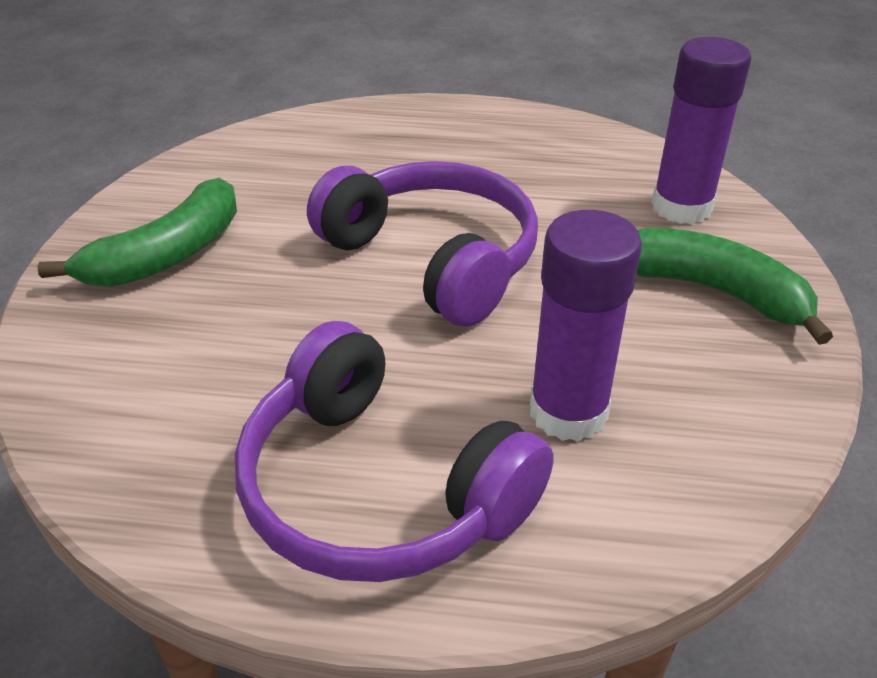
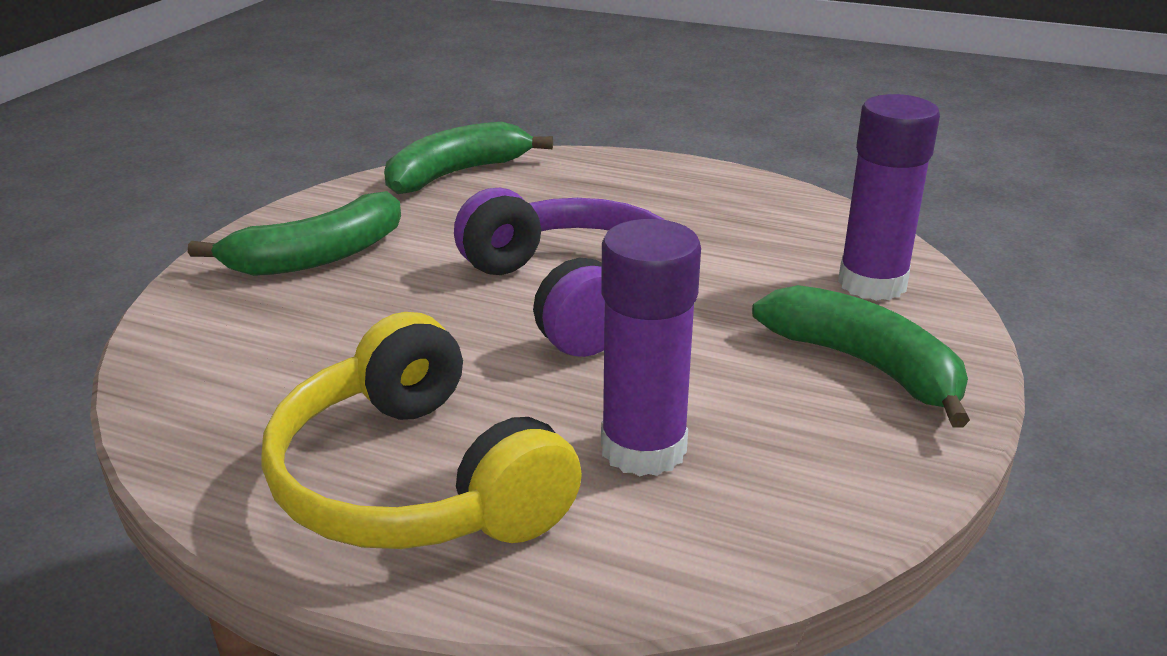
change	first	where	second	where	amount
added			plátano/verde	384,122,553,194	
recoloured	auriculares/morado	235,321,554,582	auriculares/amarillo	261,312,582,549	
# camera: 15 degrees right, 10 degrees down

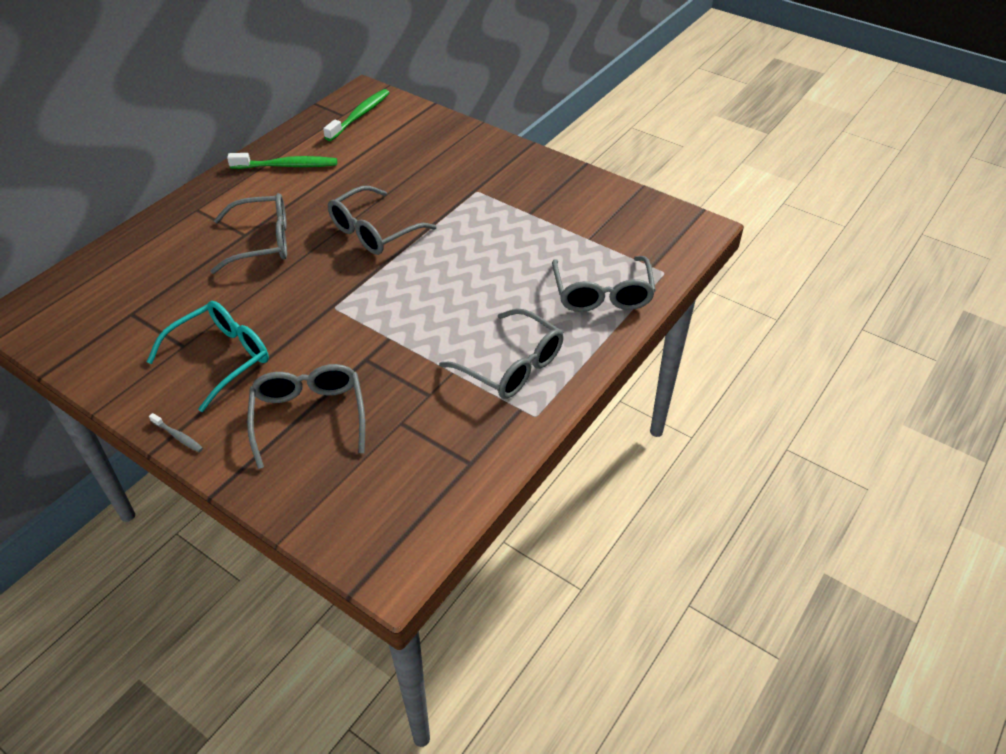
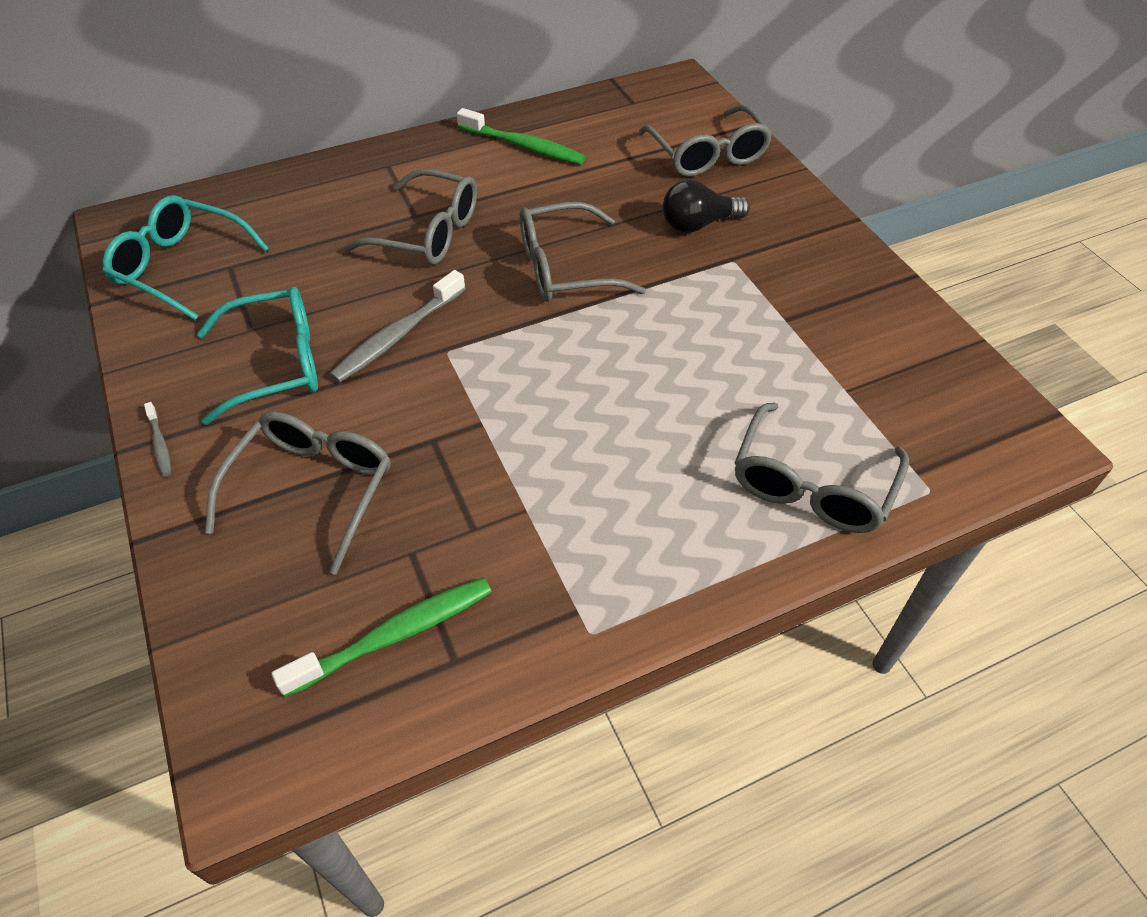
change	first	where	second	where	amount
added			gafas/turquesa	103,195,269,320	
added			cepillo de dientes/gris	330,270,466,383	
added			bombilla/negro	663,180,750,233	
moved	cepillo de dientes/verde	323,89,390,141		272,577,492,697	
moved	gafas/gris	439,308,564,399		639,105,772,177	
# camera: 30 degrees right, 5 degrees up

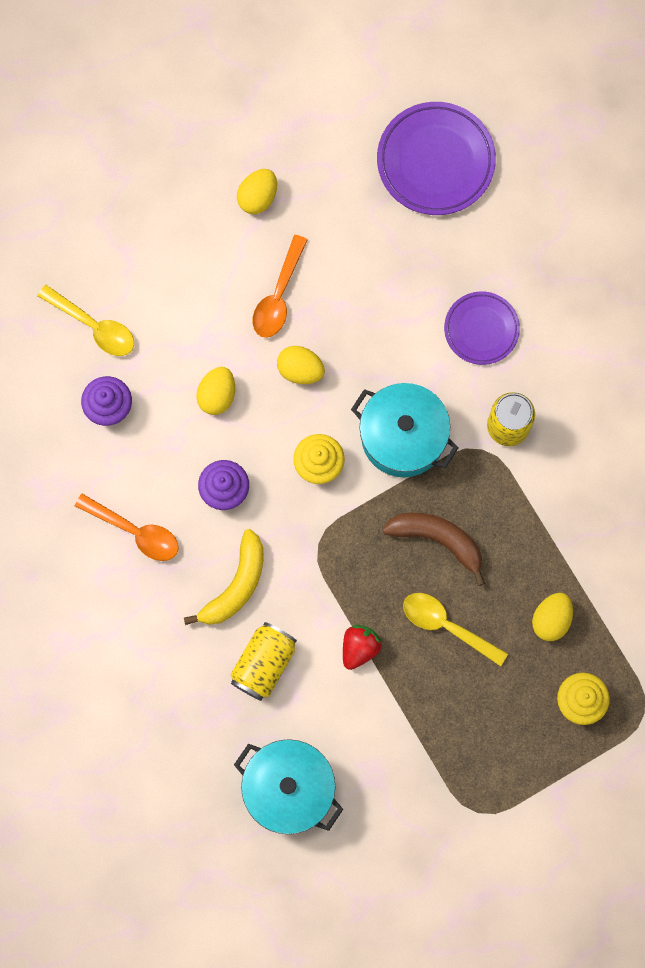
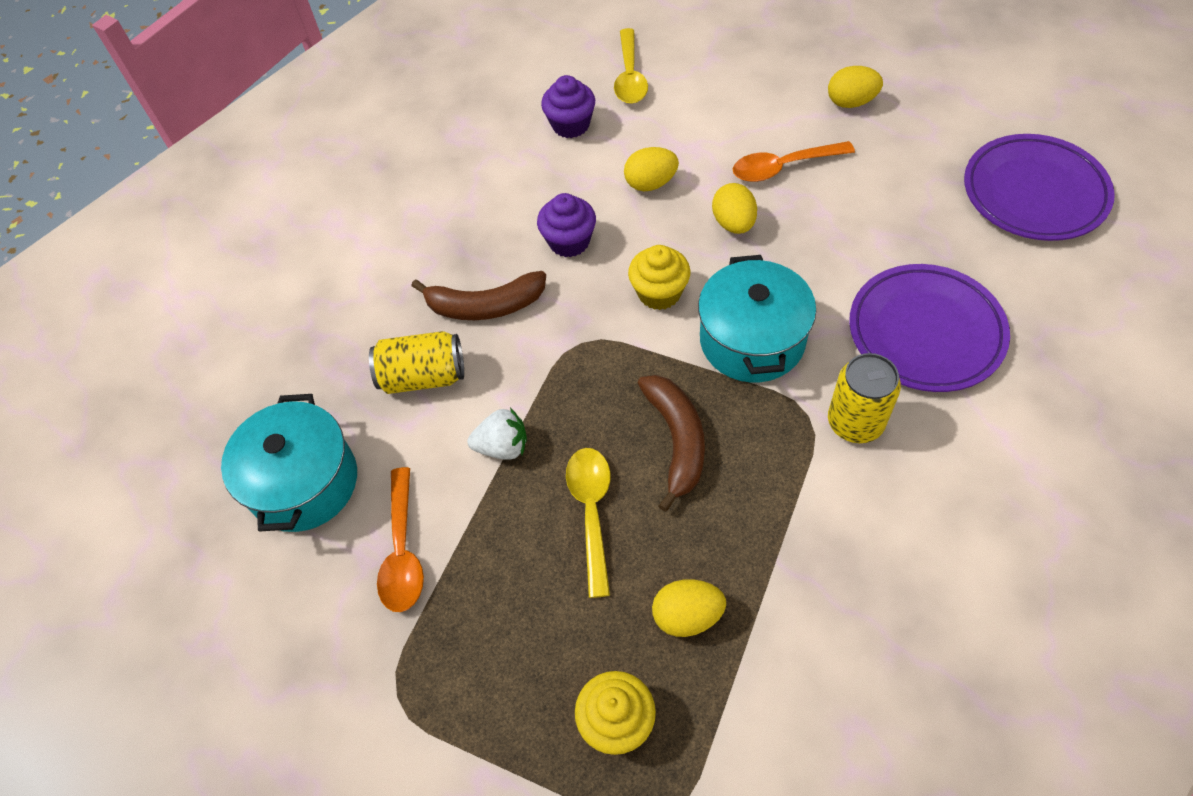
change	first	where	second	where	amount
moved	cuchara/naranja	75,494,179,561		377,467,424,612	
recoloured	plátano/amarillo	184,529,263,625	plátano/marrón	412,271,546,320	
recoloured	fresa/rojo	343,624,382,670	fresa/blanco	467,408,527,460	
resized	plato/morado	444,291,520,365		849,264,1010,392	x1.60
# camera: 60 degrees right, 20 degrees down

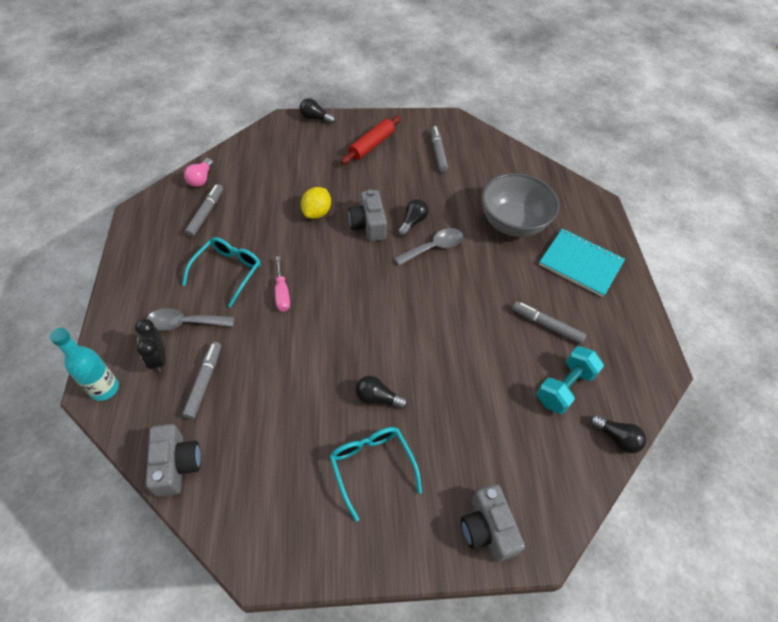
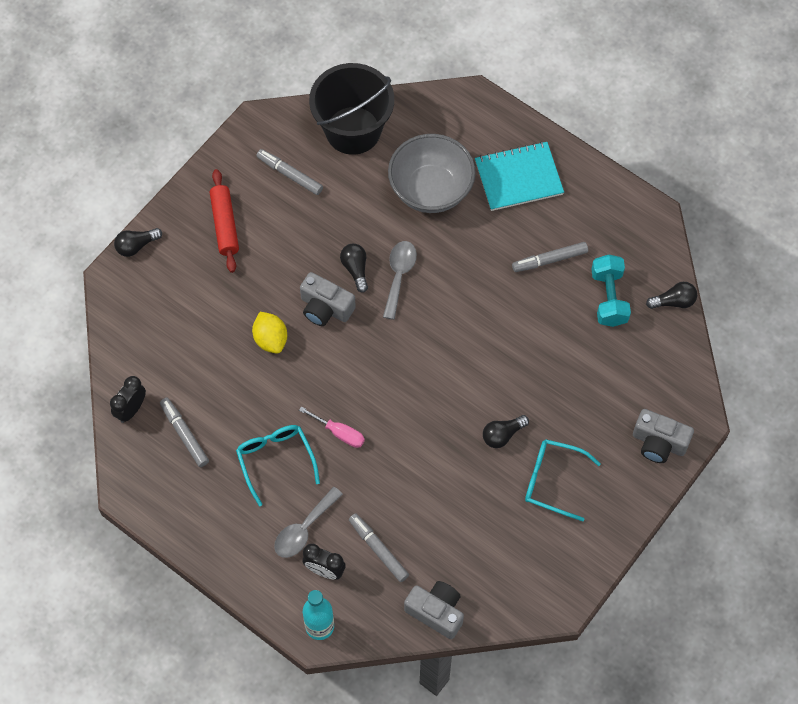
change	first	where	second	where	amount
added			balde/negro	309,63,394,155	
replaced	bombilla/rosa	184,158,213,187	despertador/negro	110,376,146,423	
# camera: 45 degrees left, 10 degrees up

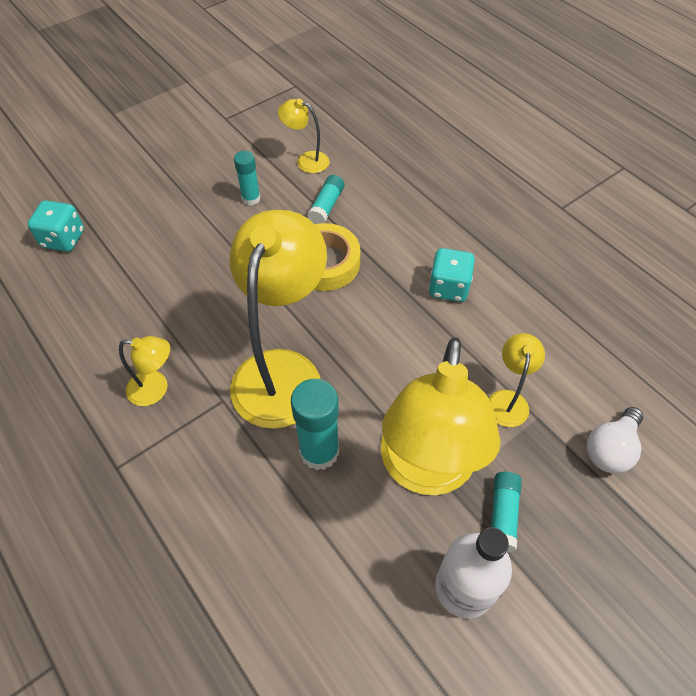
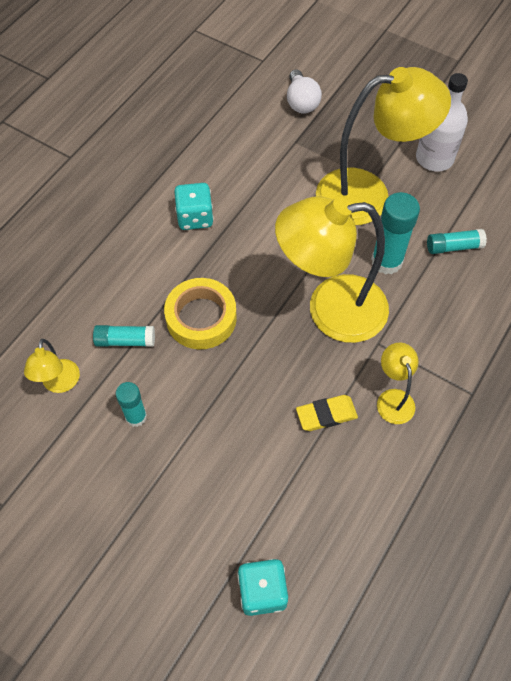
change	first	where	second	where	amount
removed	lámpara/amarillo	489,333,545,427			
added			goma de borrar/amarillo	296,395,358,431	
moved	barra de pegamento/turquesa	491,472,522,552		427,229,487,254	
turned	bombilla/blanco	587,407,643,473		287,69,322,113	60 degrees clockwise
# camera: 110 degrees left, 5 degrees up

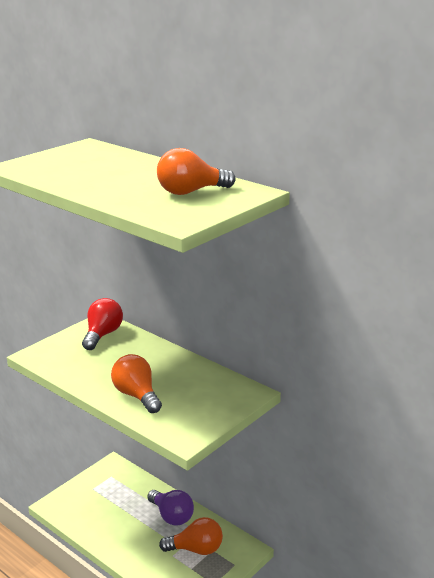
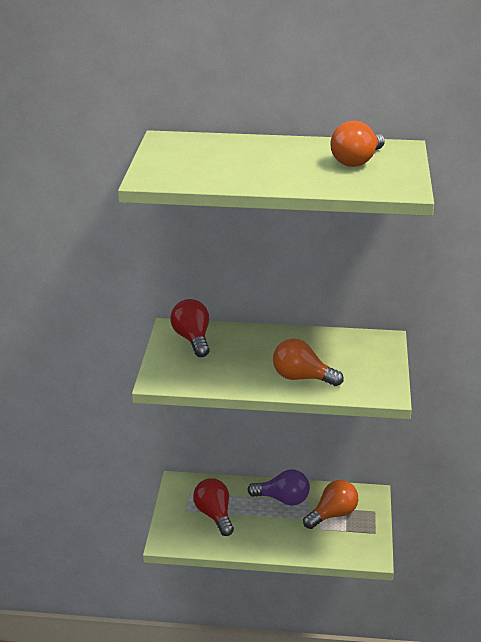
change	first	where	second	where	amount
added			bombilla/rojo	193,478,234,536	
# camera: 35 degrees left, 5 degrees up

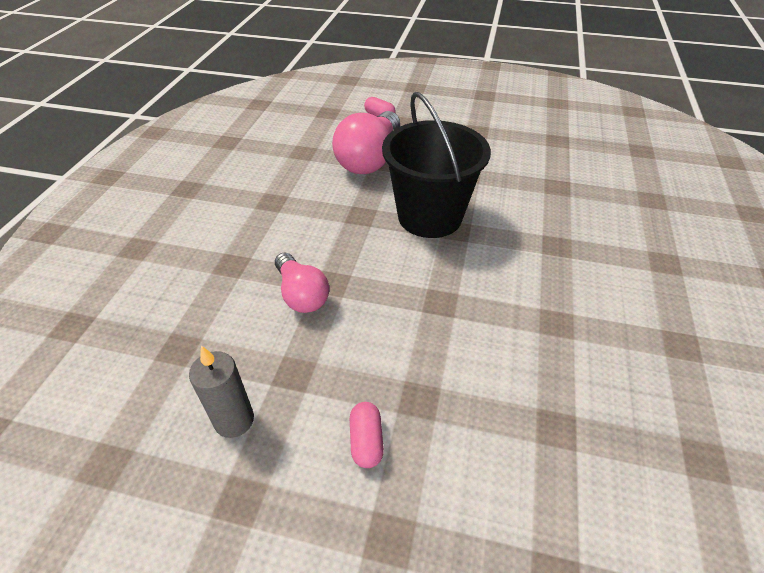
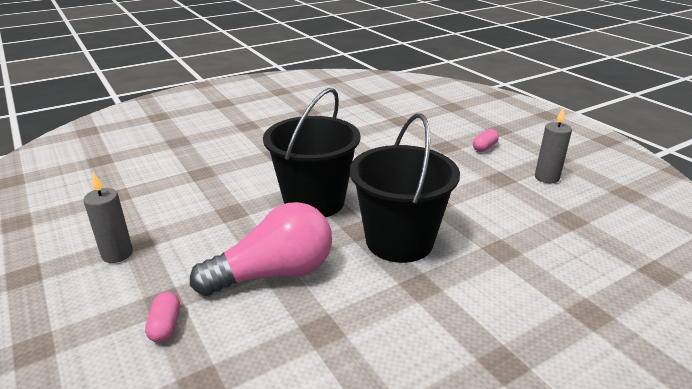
change	first	where	second	where	amount
removed	bombilla/rosa	275,252,329,313			
added			vela/gris	83,172,133,263	
added			balde/negro	350,113,460,263	
# camera: 135 degrees left, 15 degrees down

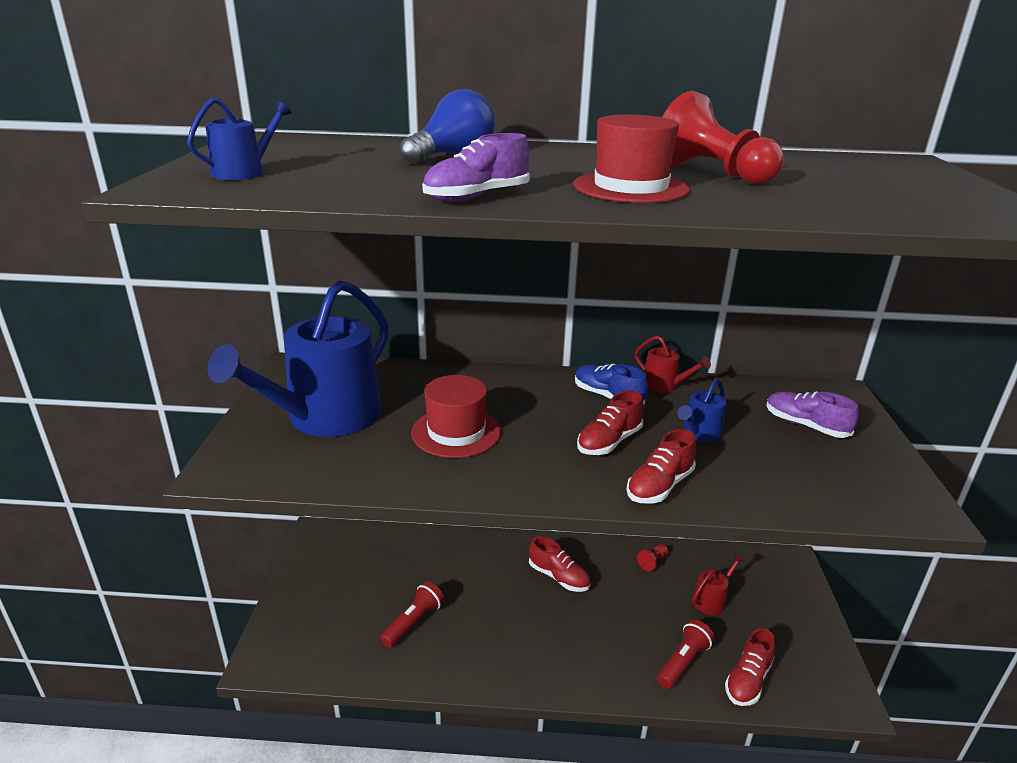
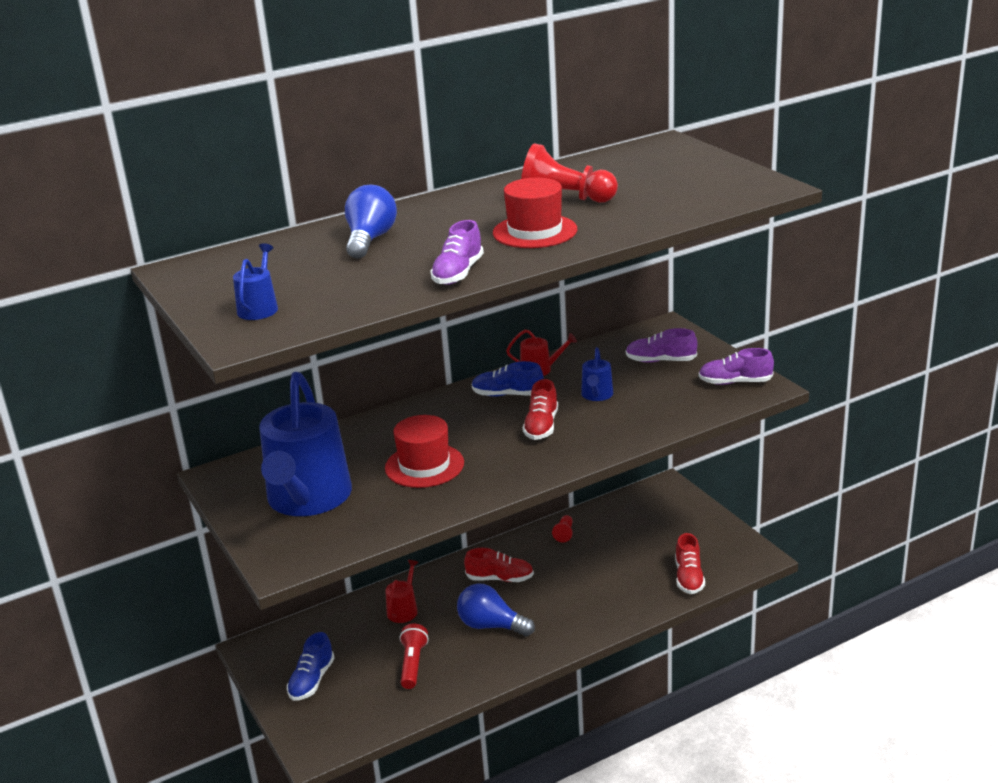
change	first	where	second	where	amount
removed	zapato/rojo	626,429,696,504			
removed	lámpara de mano/rojo	657,619,715,689			
added			zapato/azul	287,632,335,701	
added			bombilla/azul	457,583,535,636	
added			zapato/morado	698,348,774,385	
moved	regadera/rojo	692,554,745,615		385,560,419,623	
# camera: 30 degrees left, 0 degrees up

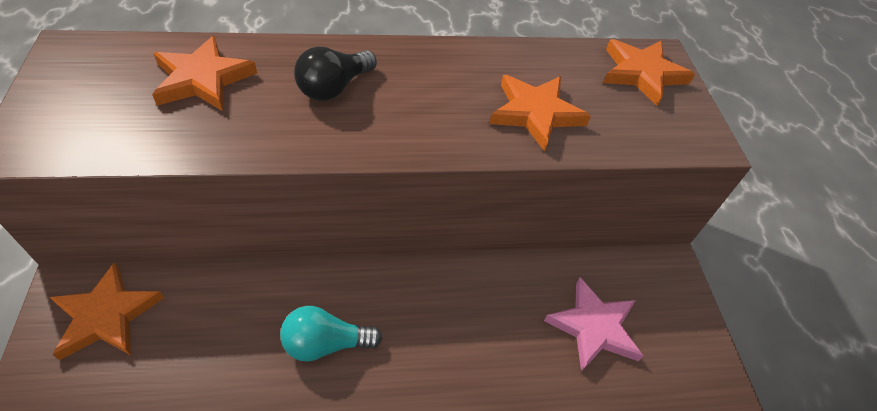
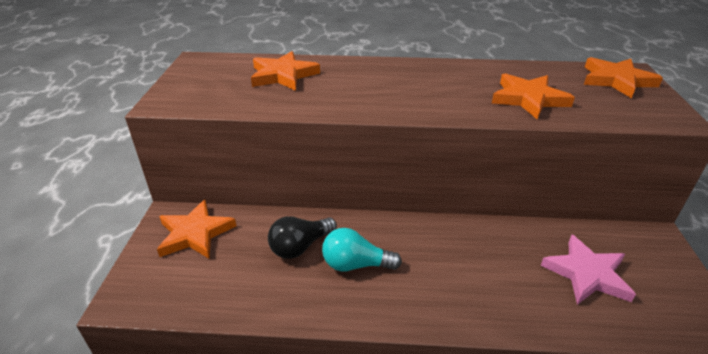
change	first	where	second	where	amount
moved	bombilla/negro	294,47,377,101		268,216,337,259	
# camera: 15 degrees right, 15 degrees down

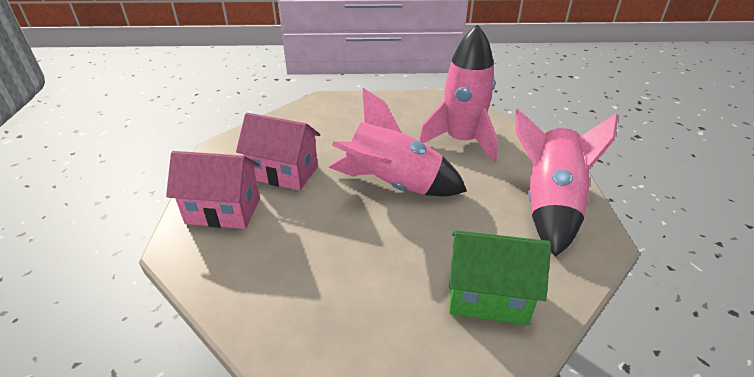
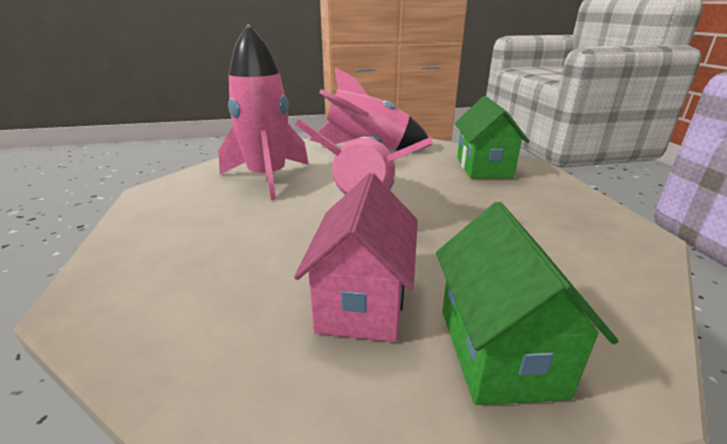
change	first	where	second	where	amount
recoloured	casa/rosa	166,151,260,229	casa/verde	436,202,618,405	
# camera: 100 degrees left, 10 degrees down

